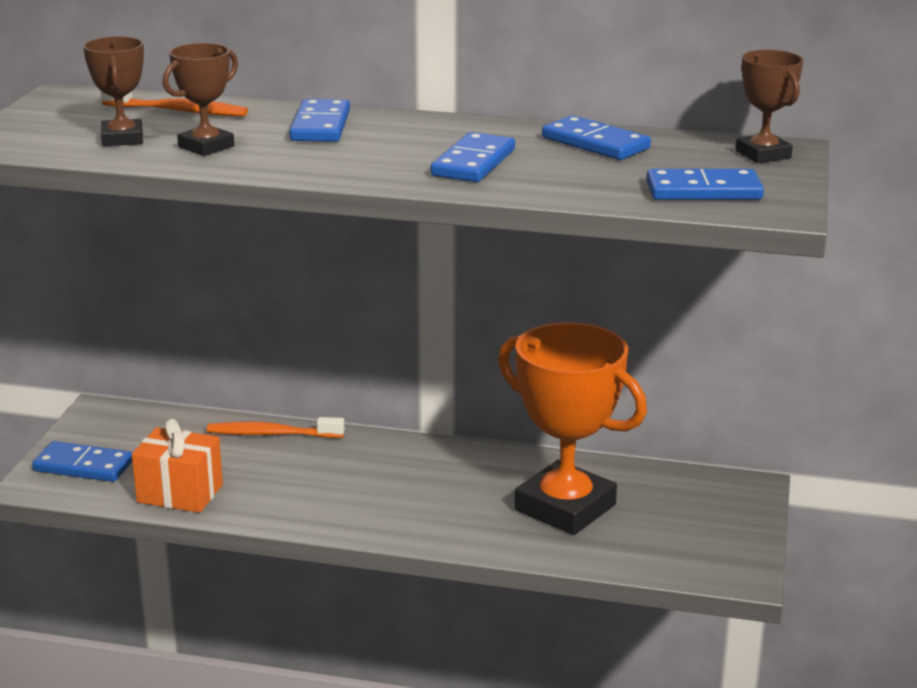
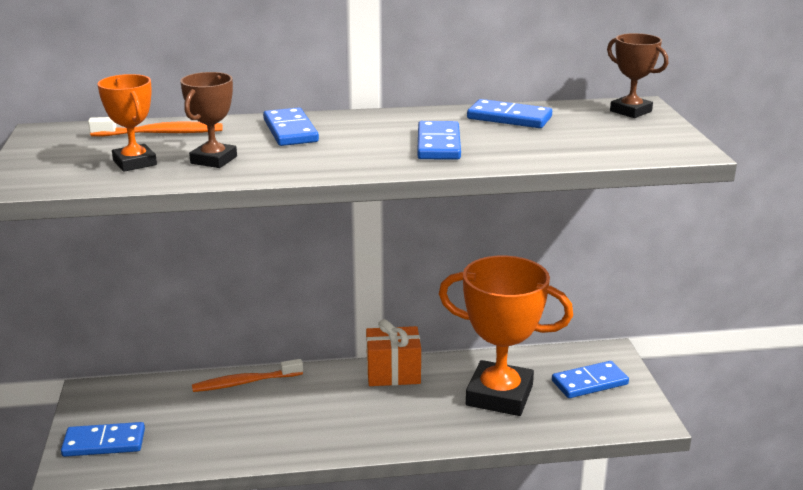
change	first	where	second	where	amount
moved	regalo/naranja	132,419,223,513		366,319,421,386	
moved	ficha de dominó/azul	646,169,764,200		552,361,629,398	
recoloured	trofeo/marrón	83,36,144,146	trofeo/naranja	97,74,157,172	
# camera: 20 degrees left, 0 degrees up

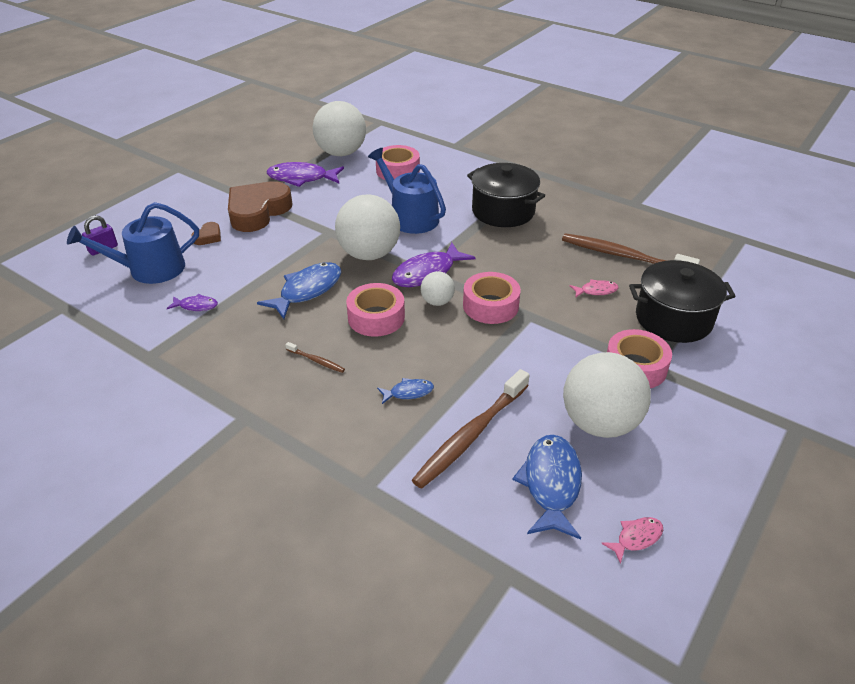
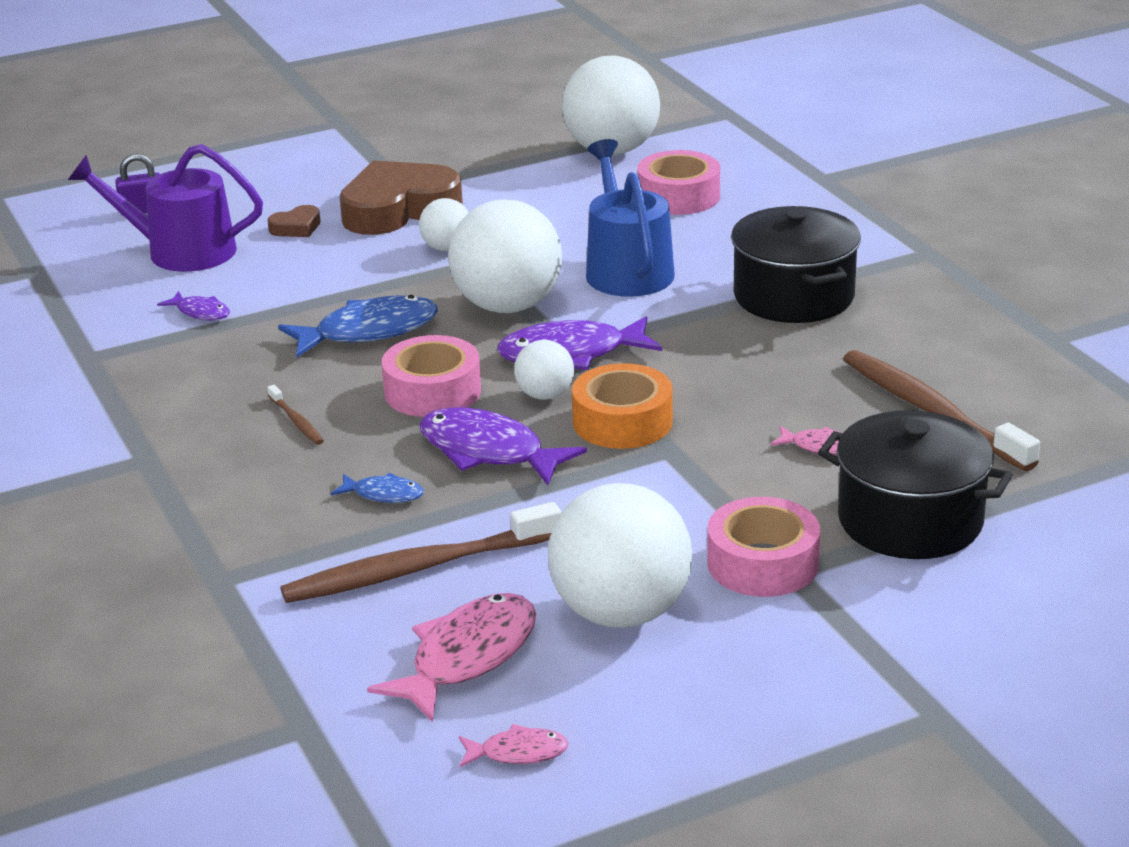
change	first	where	second	where	amount
added			pelota/blanco	419,198,469,251	
moved	pez/morado	267,162,344,187		420,408,587,485	
recoloured	regadera/azul	67,202,199,284	regadera/morado	68,144,263,272	
recoloured	cinta adhesiva/rosa	463,272,521,324	cinta adhesiva/naranja	572,363,673,449	
recoloured	pez/azul	512,435,582,540	pez/rosa	367,593,536,722	
# camera: 30 degrees right, 10 degrees down

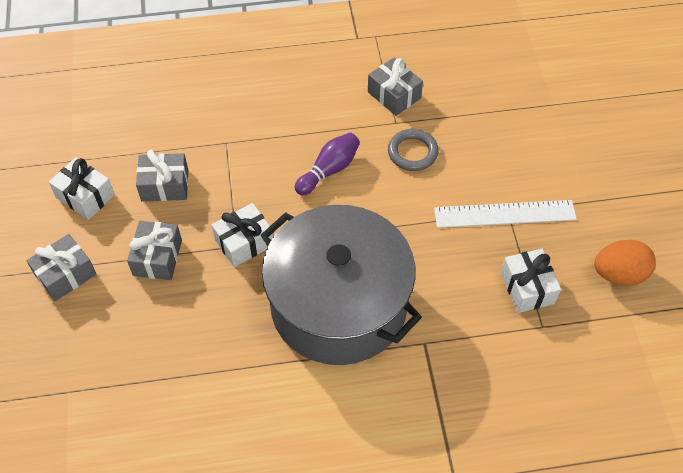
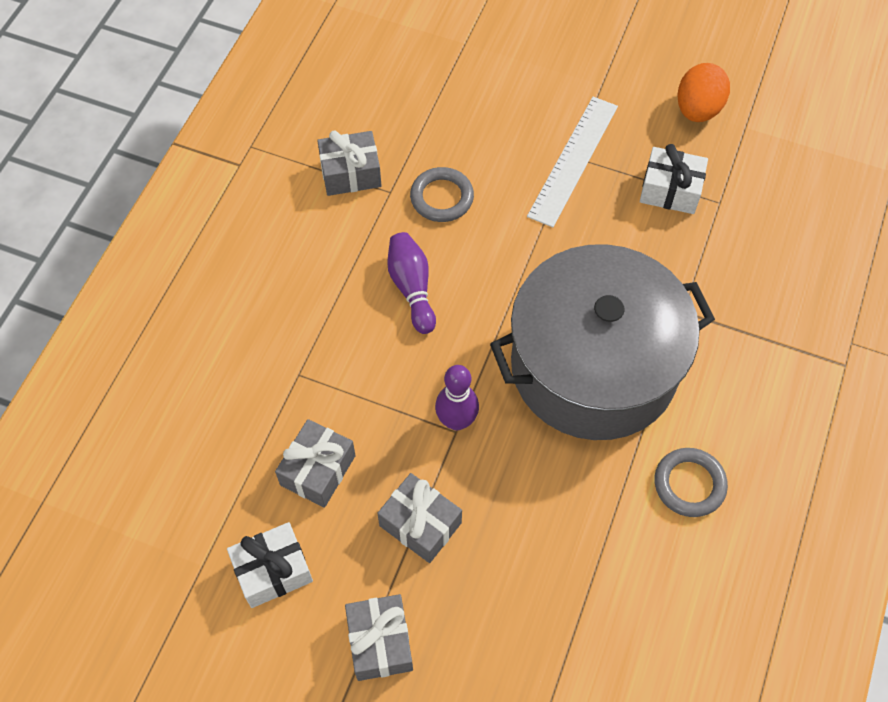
change	first	where	second	where	amount
added			anillo/gris	655,448,728,517	
replaced	regalo/blanco	212,203,273,267	bolo/morado	435,365,479,431	
# camera: 60 degrees left, 5 degrees up

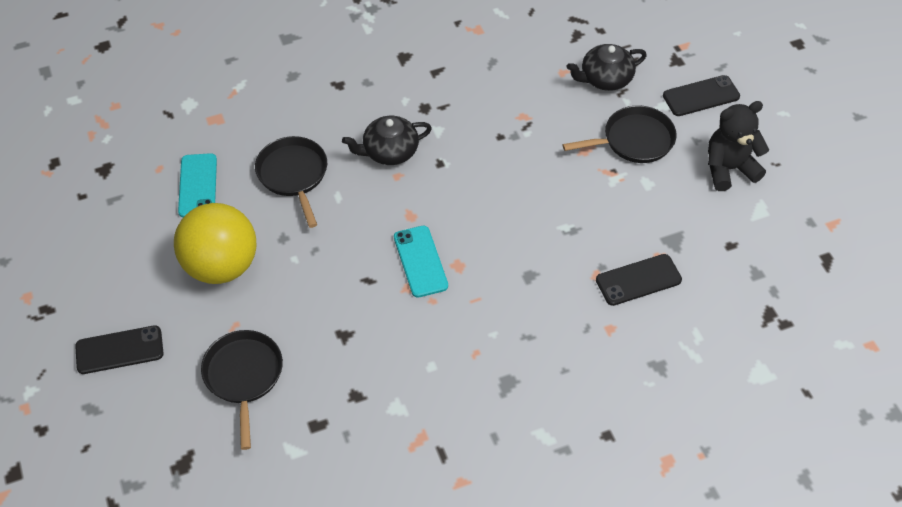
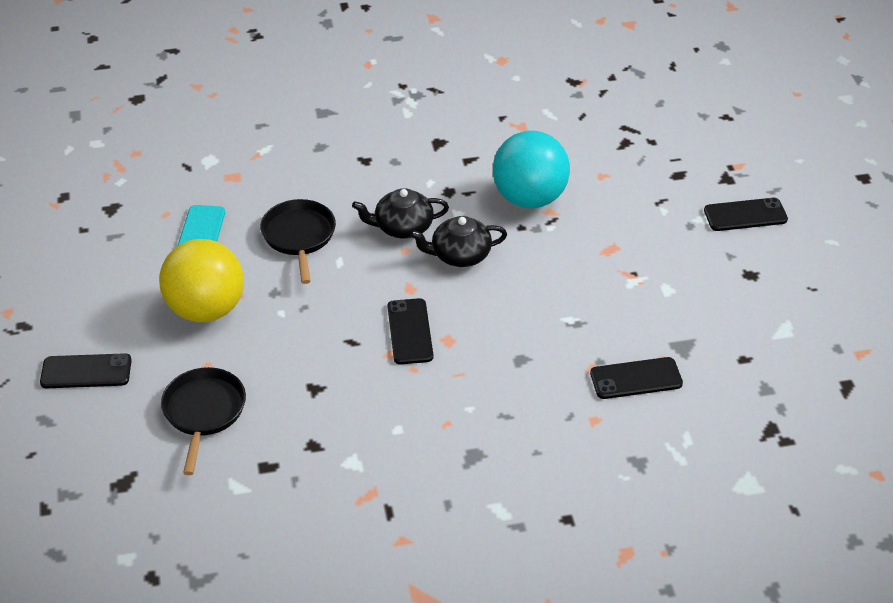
change	first	where	second	where	amount
removed	sartén/negro	562,105,677,163			
removed	osito/negro	708,101,769,191			
added			pelota/turquesa	493,130,570,208	
moved	tetera/negro	567,44,647,91		410,216,507,267	
recoloured	móvil/turquesa	394,226,448,298	móvil/negro	387,298,433,364	
# camera: 10 degrees right, 10 degrees down

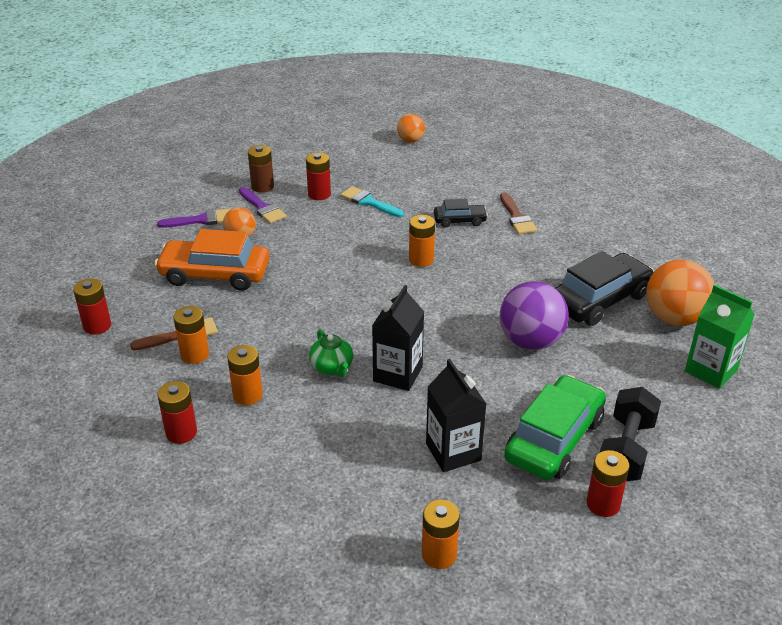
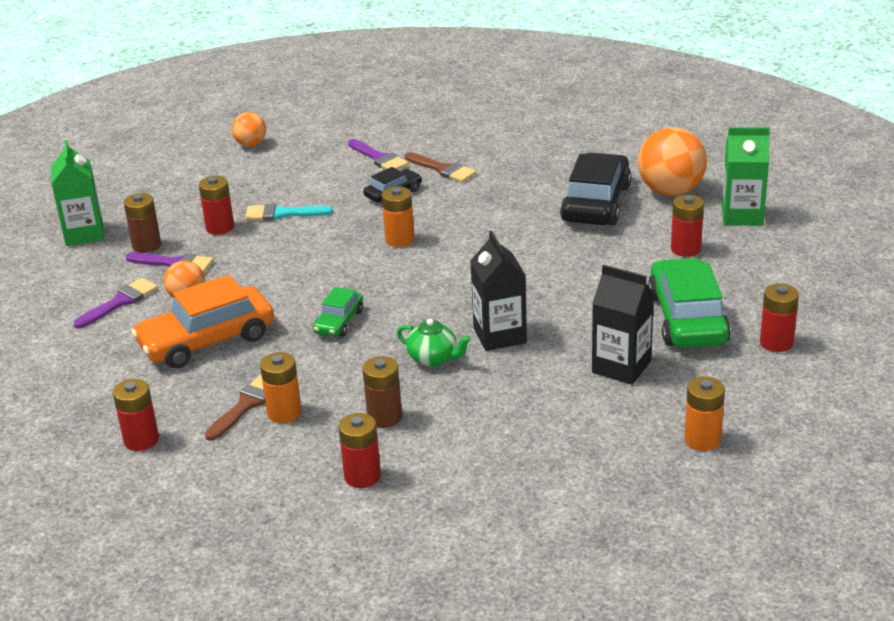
change	first	where	second	where	amount
removed	pelota/morado	500,281,569,350			
removed	mancuerna/negro	600,387,661,481			
added			cartón de leche/verde	51,140,104,246	
added			coche/verde	313,287,363,337	
added			pincel/morado	348,139,408,170	
added			pila/rojo	671,195,704,257	
recoloured	pila/naranja	227,345,263,405	pila/marrón	362,356,402,428	
# camera: 35 degrees left, 5 degrees down

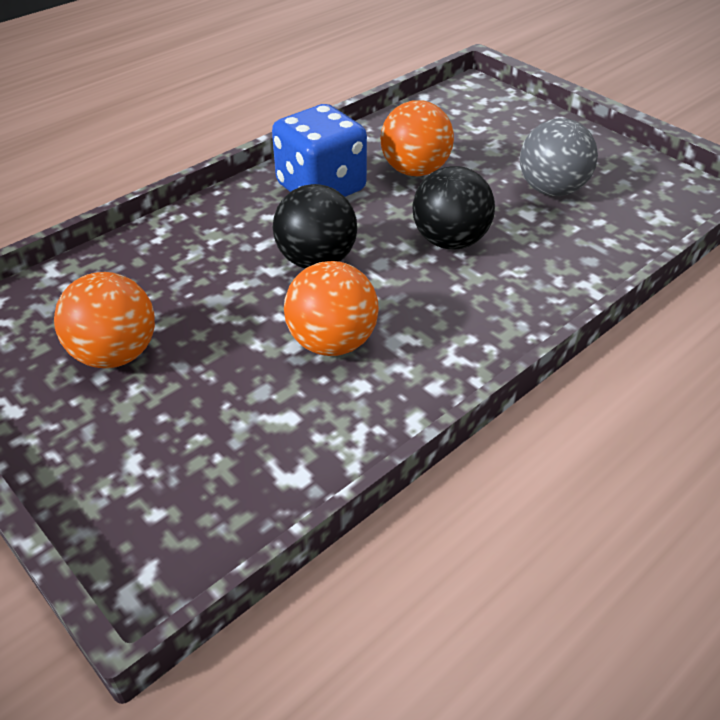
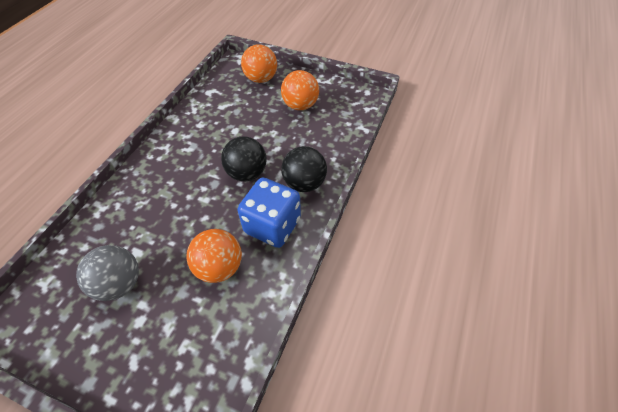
change	first	where	second	where	amount
moved	pelota/naranja	284,261,379,356		241,44,277,83	
moved	pelota/negro	412,166,495,250		281,146,327,192	
# camera: 155 degrees right, 10 degrees up

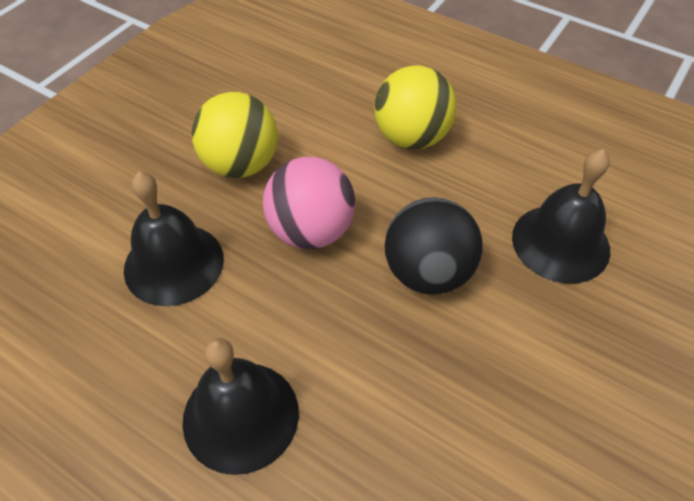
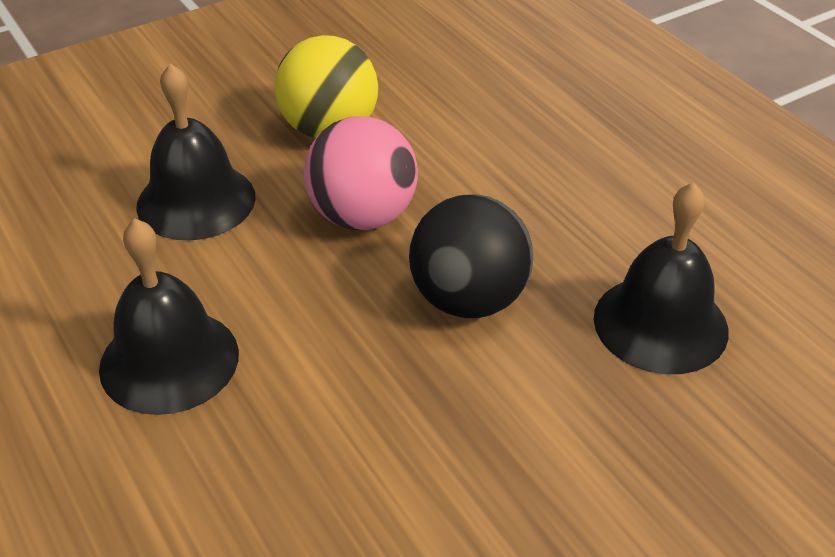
change	first	where	second	where	amount
removed	pelota/amarillo	374,66,457,149			
# camera: 25 degrees right, 10 degrees down

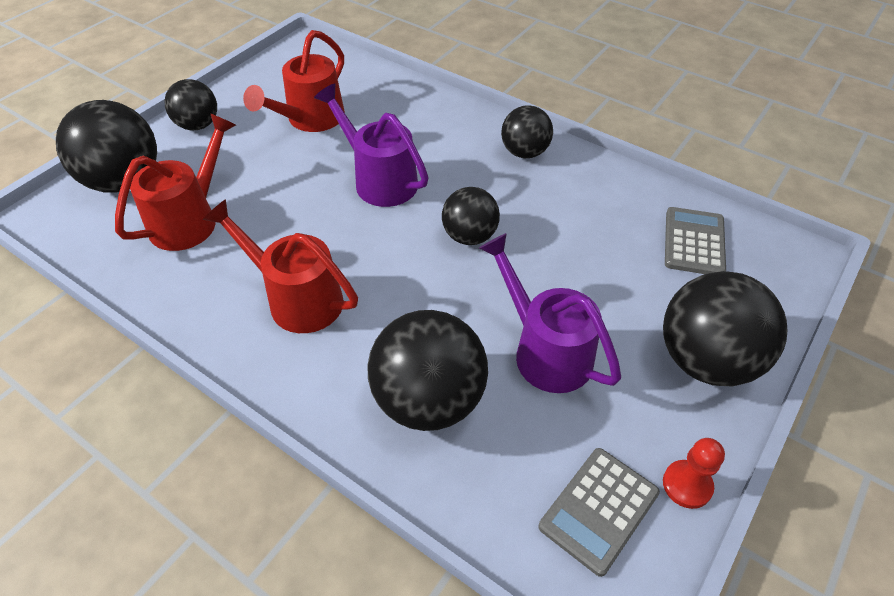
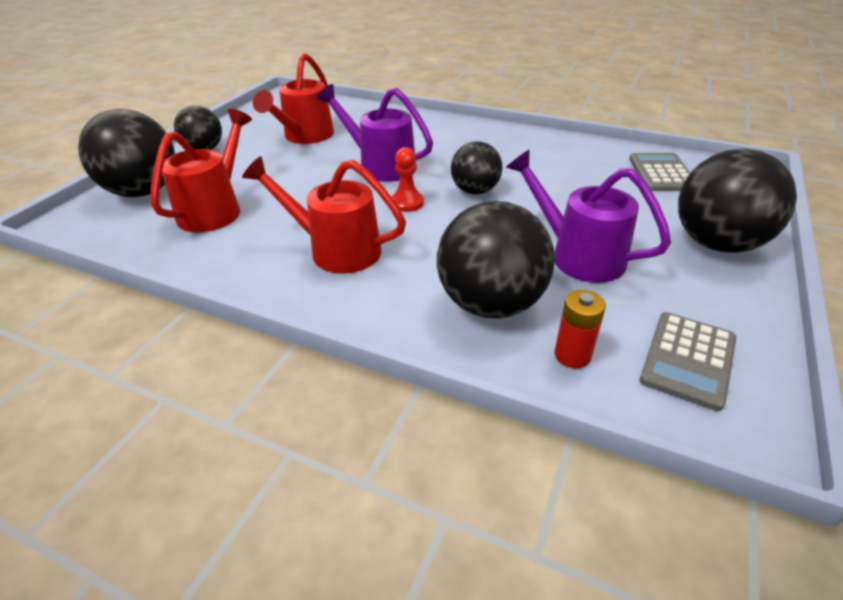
change	first	where	second	where	amount
removed	pelota/negro	501,105,553,158			
added			pila/rojo	555,290,606,368	
moved	peón/rojo	663,438,725,509		391,147,424,212	
# camera: 10 degrees left, 10 degrees down

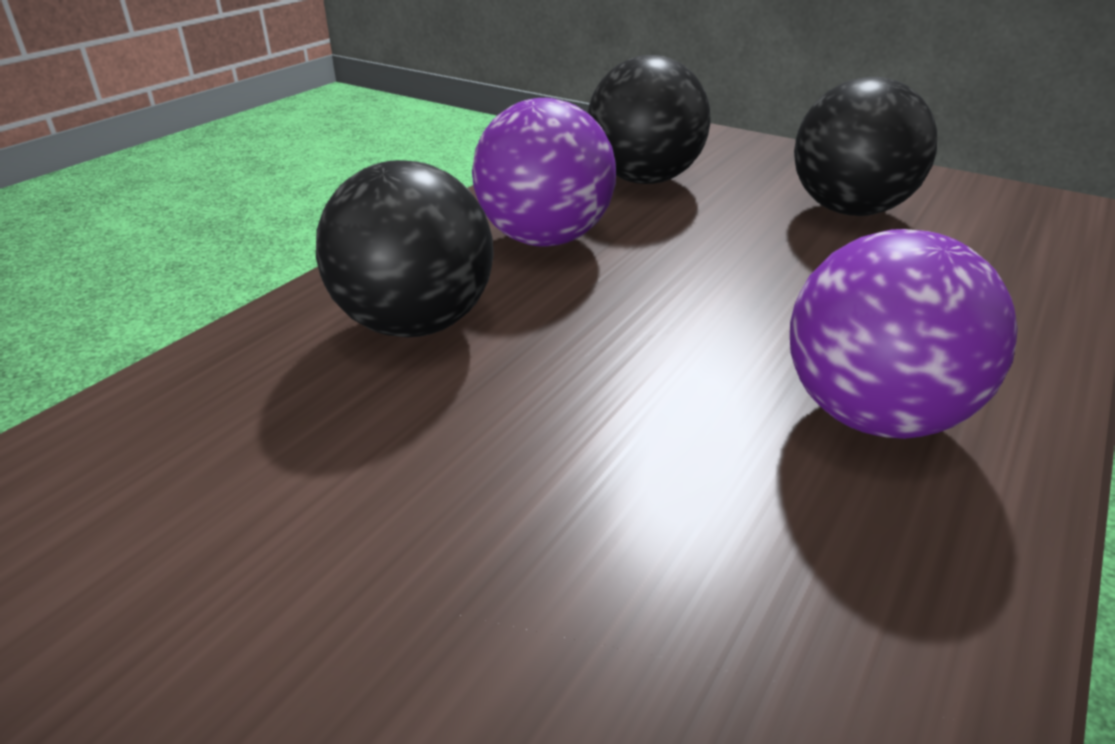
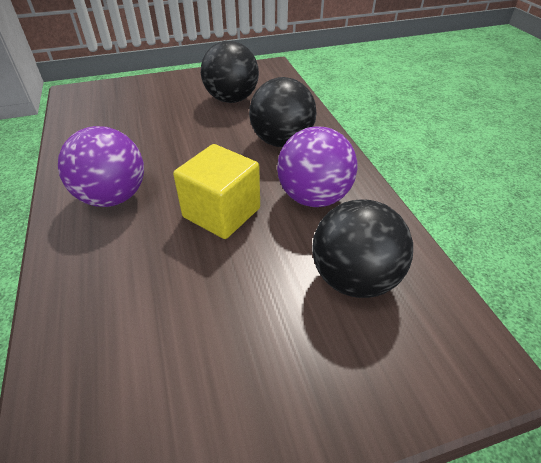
change	first	where	second	where	amount
added			cubo/amarillo	173,144,260,239	
moved	pelota/negro	794,77,937,216		201,41,259,103	
# camera: 130 degrees right, 10 degrees up

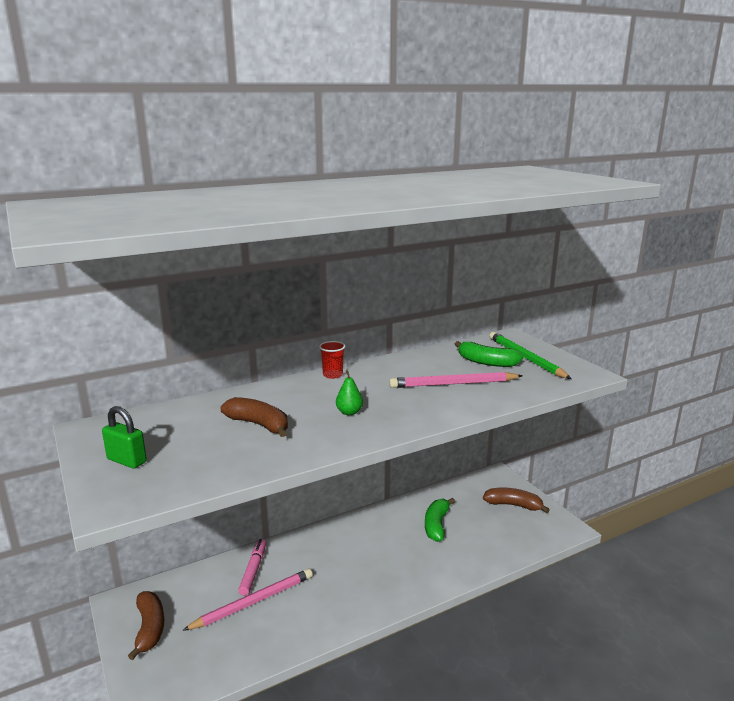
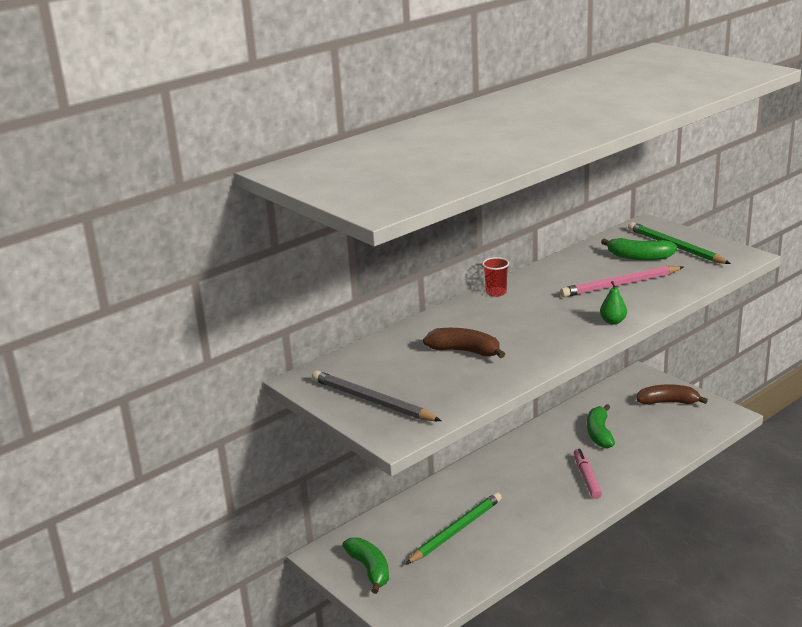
change	first	where	second	where	amount
moved	rotulador/rosa	238,539,266,596		574,449,602,499	
moved	pera/verde	336,370,363,415		600,281,627,325	
replaced	candado/verde	102,406,147,469	lápiz/gris	312,370,441,421	
recoloured	plátano/marrón	128,591,164,660	plátano/verde	342,537,389,594	
recoloured	lápiz/rosa	182,568,313,631	lápiz/verde	406,492,502,564	
# camera: 10 degrees left, 5 degrees up

